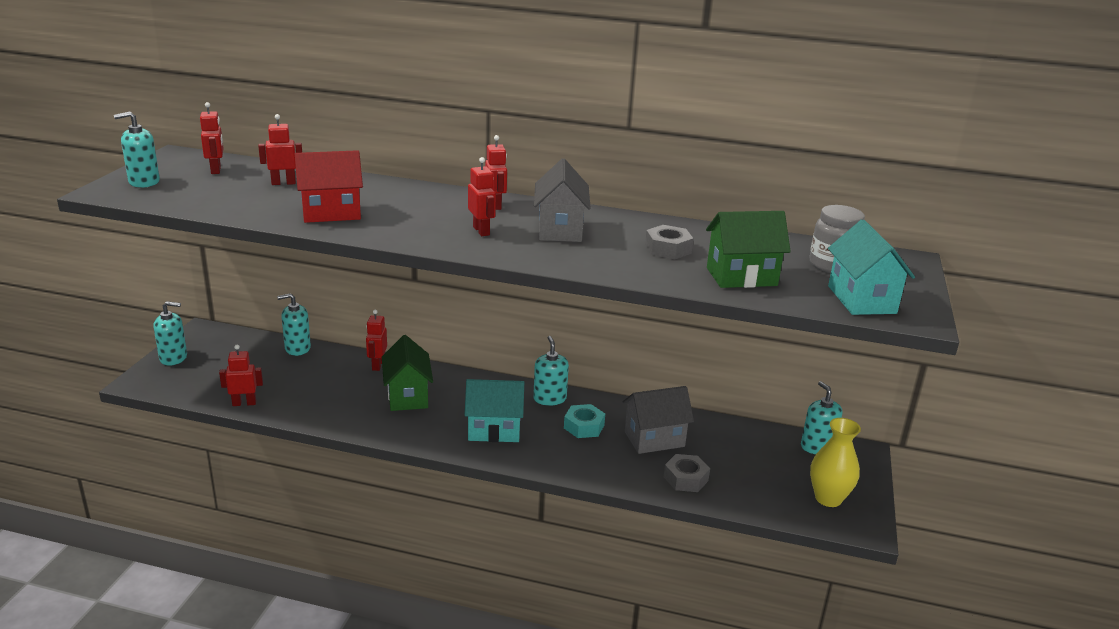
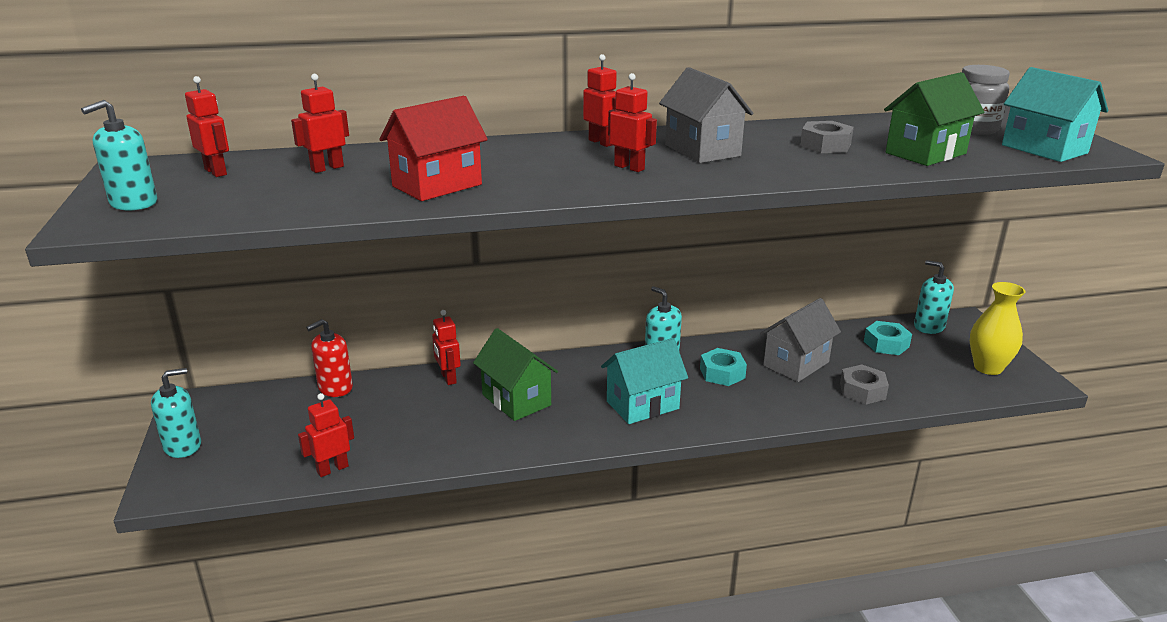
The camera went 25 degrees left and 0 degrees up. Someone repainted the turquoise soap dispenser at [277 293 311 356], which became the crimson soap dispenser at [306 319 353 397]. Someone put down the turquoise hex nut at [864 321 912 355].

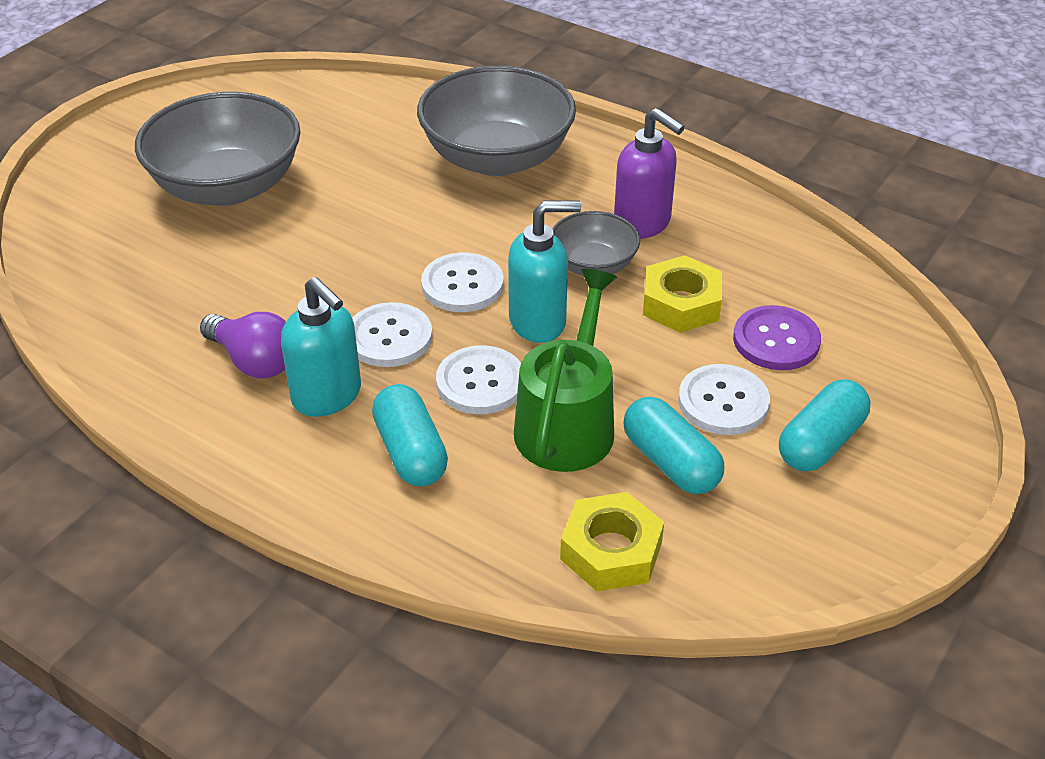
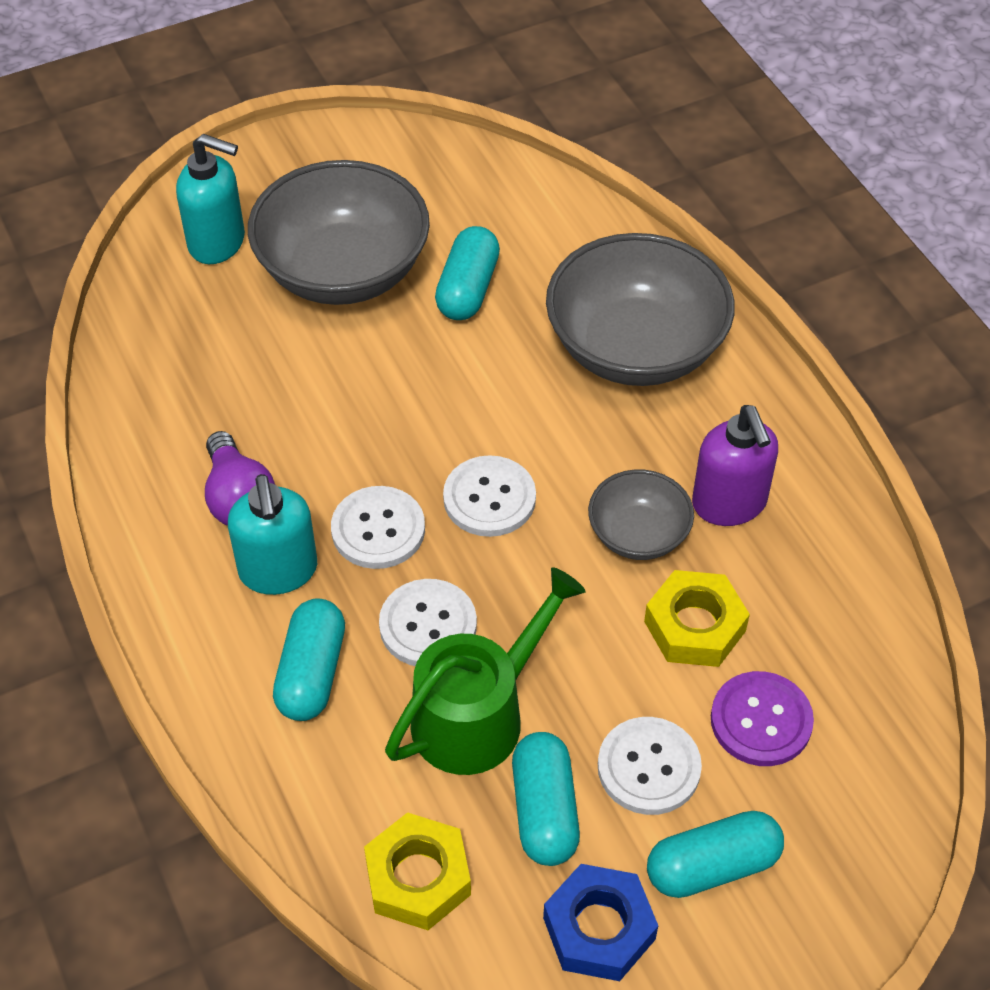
The camera went 30 degrees right and 10 degrees up. Someone carried the turquoise soap dispenser from [508 201 581 343] to [176 134 245 264]. Someone put down the turquoise capsule at [435 226 500 320]. Someone put down the blue hex nut at [543 864 658 981].

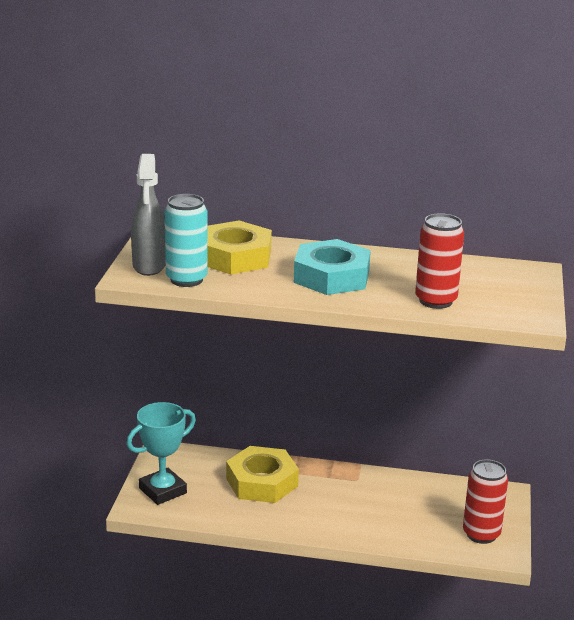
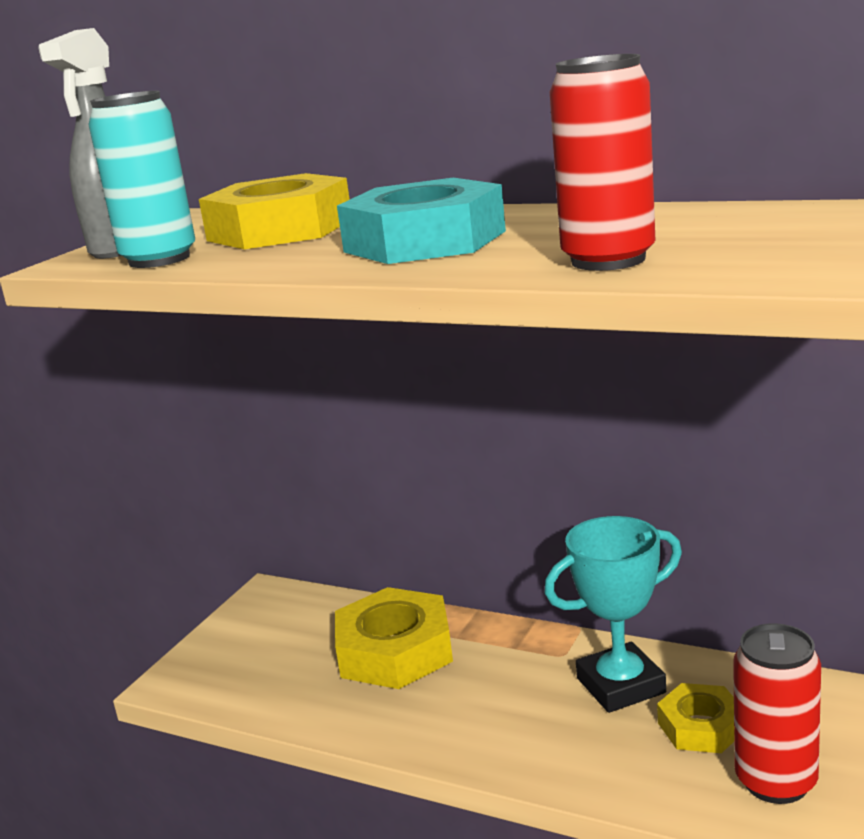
The camera went 20 degrees right and 5 degrees down. Someone carried the turquoise trophy from [126 402 196 505] to [544 516 682 713]. Someone put down the golden hex nut at [657 683 734 753].

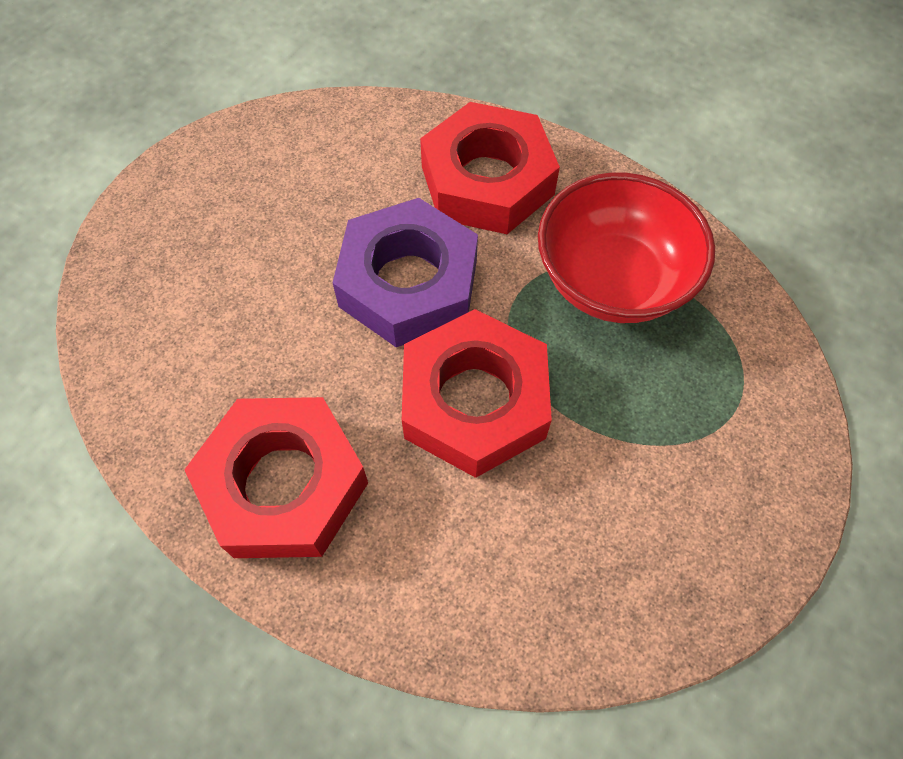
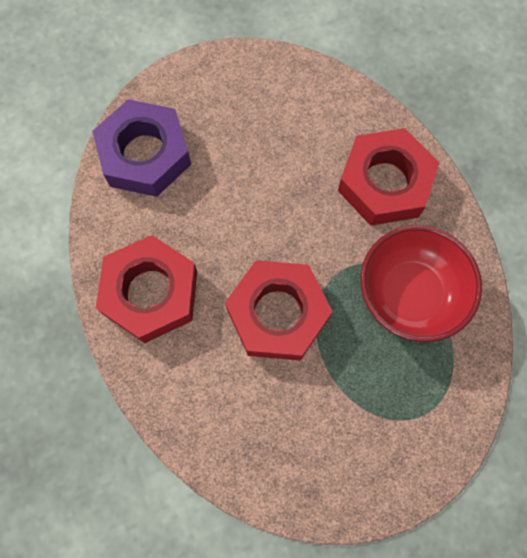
The camera went 35 degrees right and 10 degrees up. Someone carried the violet hex nut from [332 198 478 347] to [92 99 191 197].

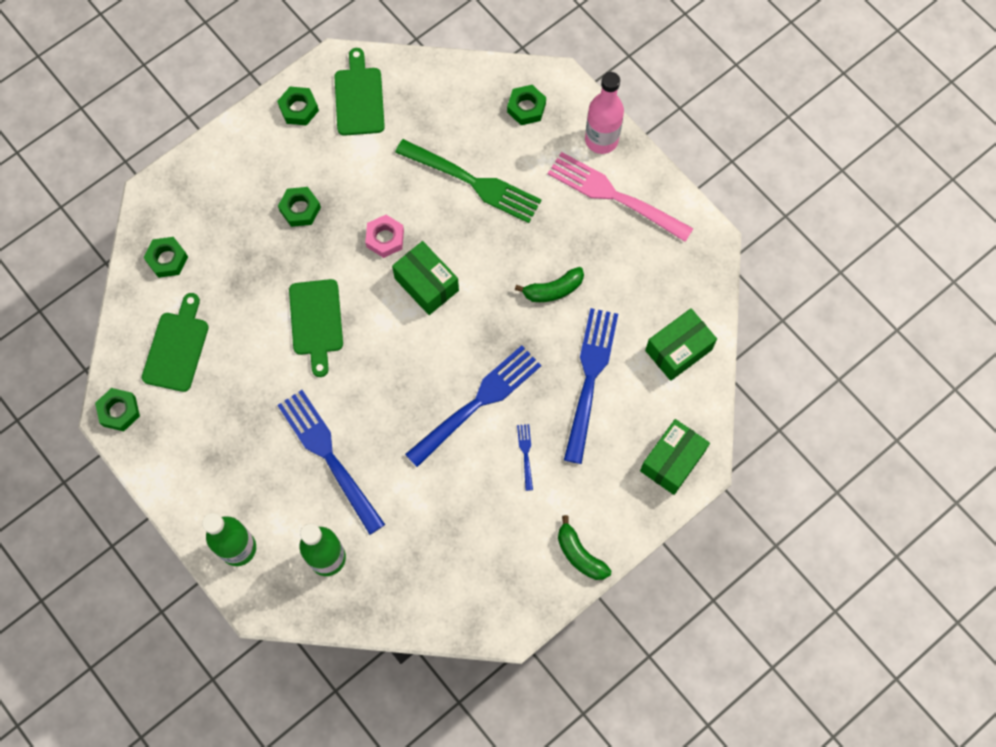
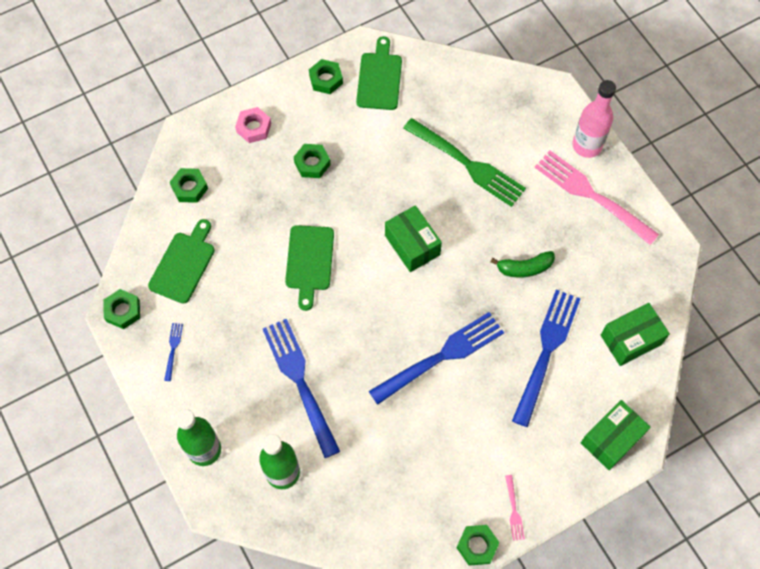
The camera went 10 degrees right and 5 degrees down. Someone carried the pink hex nut from [365 215 404 258] to [235 107 271 143]. Someone carried the leaf-green hex nut from [507 85 546 125] to [457 525 500 566]. Someone carried the blue dinner fork from [517 424 533 491] to [164 323 183 381]. Someone swapped the leaf-green banana fruit at [558 515 611 580] for the pink dinner fork at [505 475 525 541].

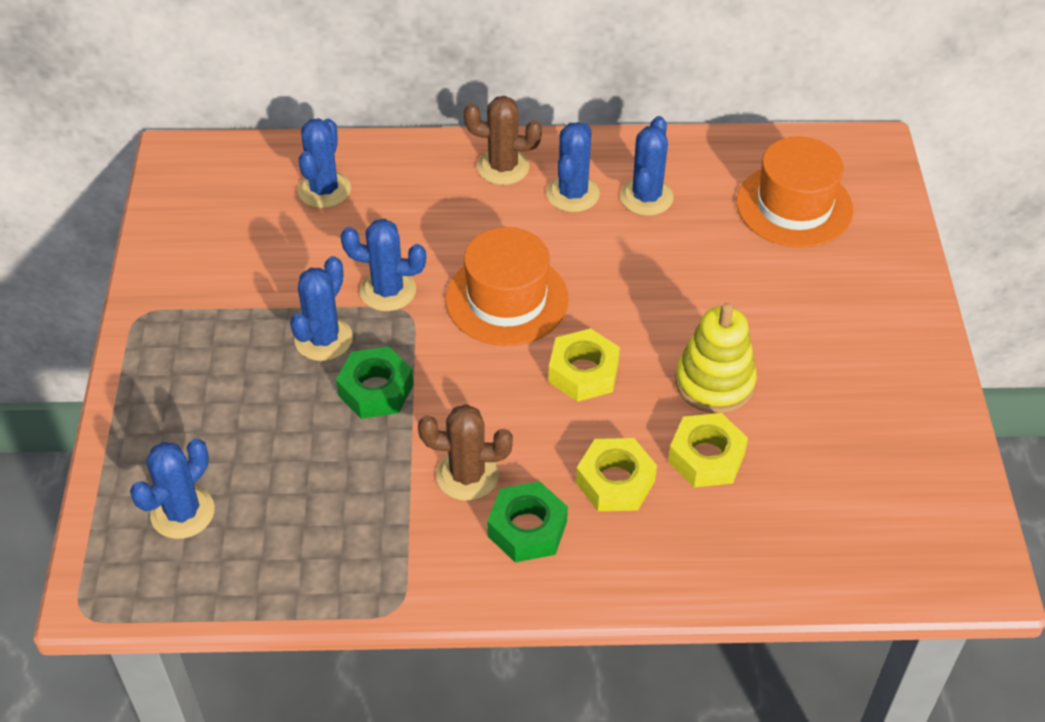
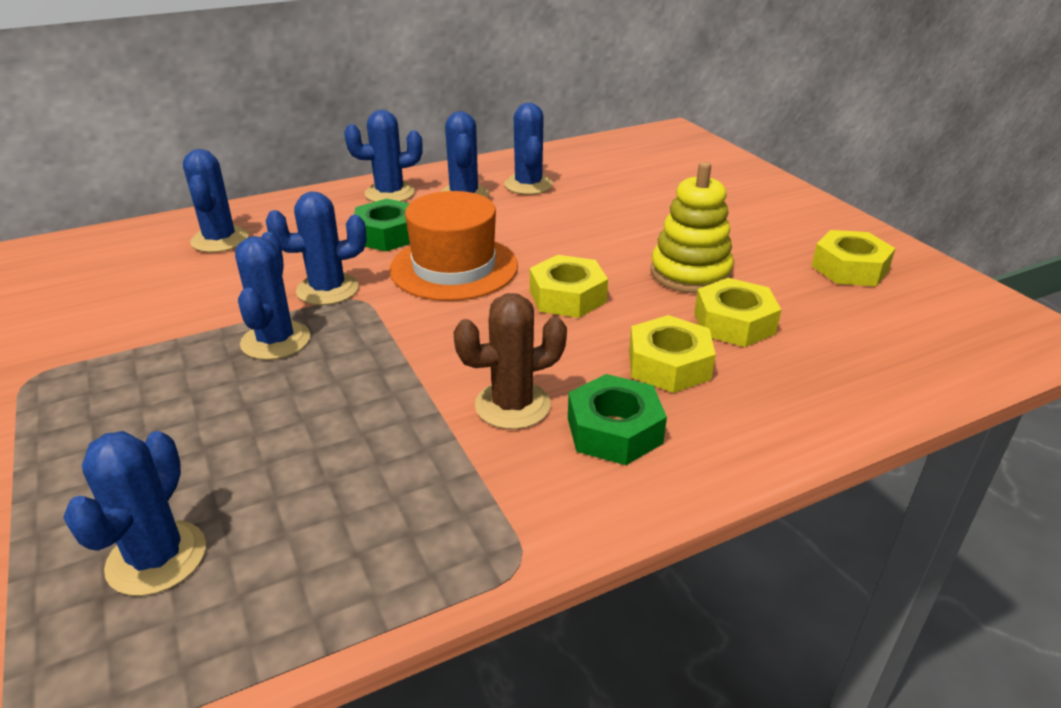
The camera went 25 degrees left and 15 degrees down. Someone carried the leaf-green hex nut from [336 347 414 419] to [354 199 410 251]. Someone repainted the brown cactus at [464 96 542 185], which became the blue cactus at [344 110 423 202]. Someone took away the orange tall hat at [736 137 853 248]. Someone put down the golden hex nut at [812 230 896 286].

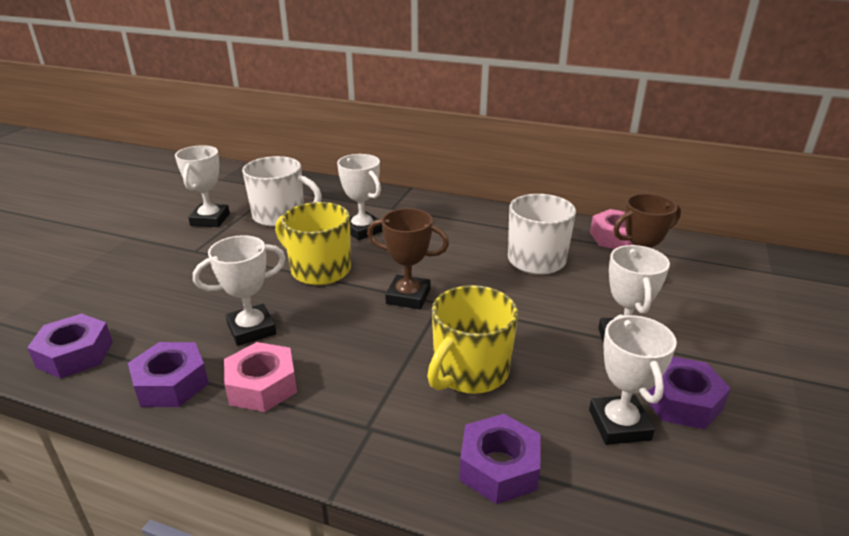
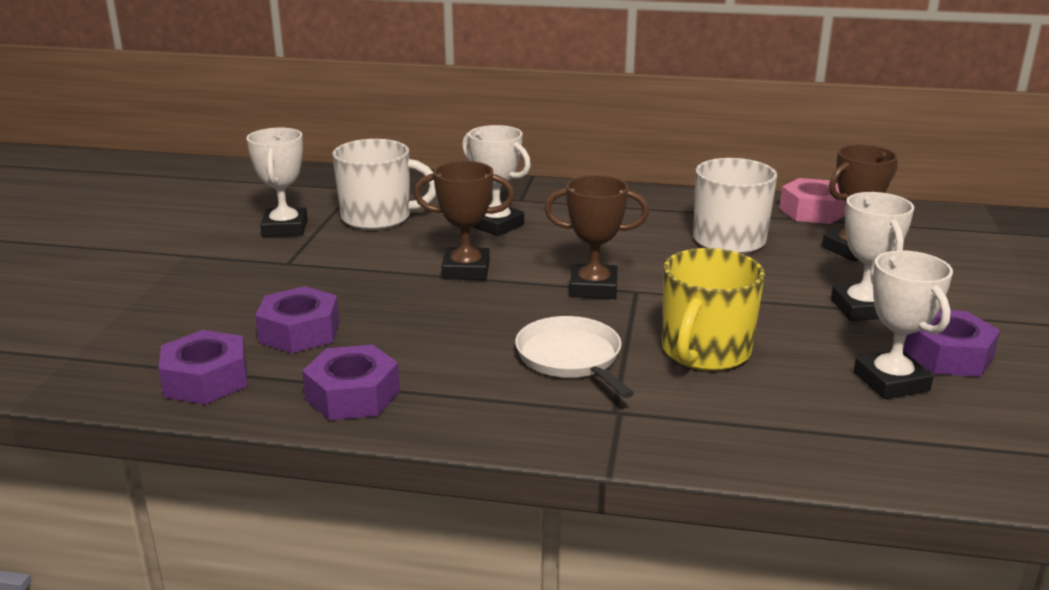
The camera went 10 degrees left and 5 degrees down. Someone took away the white trophy at [193 235 286 346]. Someone took away the pink hex nut at [224 342 297 412]. Someone swapped the golden tea mug at [275 202 351 285] for the brown trophy at [414 161 514 280]. Someone carried the violet hex nut from [459 414 541 504] to [255 286 339 353]. Someone put down the white pan at [515 316 634 398].

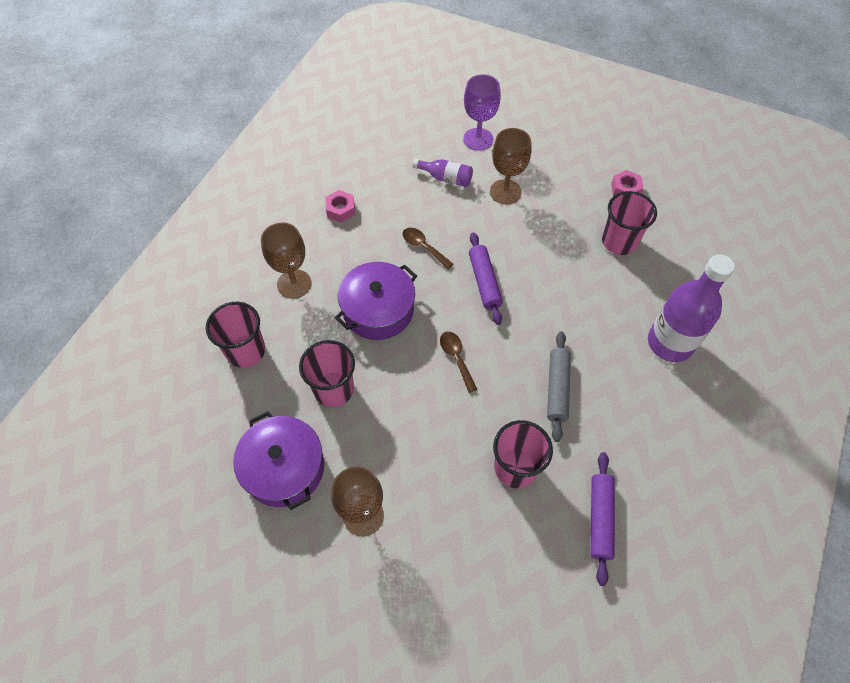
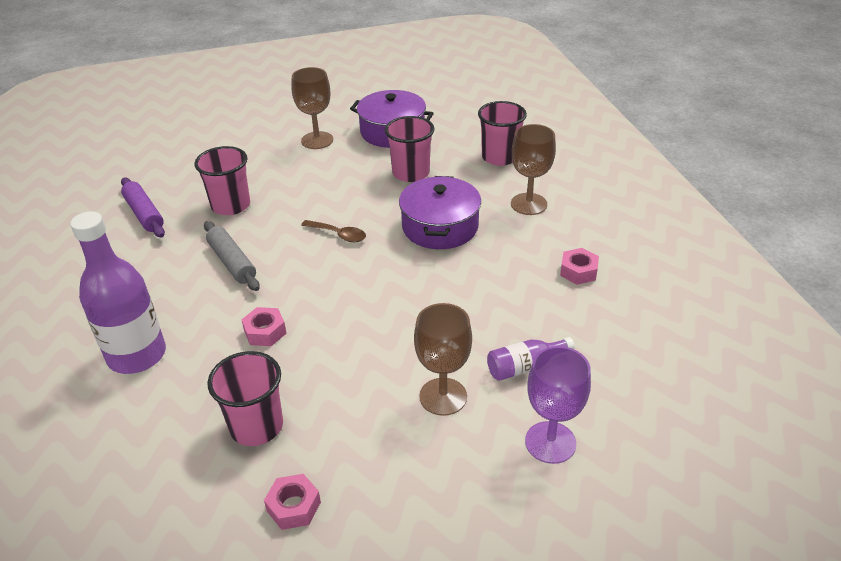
The camera went 140 degrees right and 20 degrees down. Someone took away the brown tablespoon at [403 228 454 269]. Someone took away the violet dough roller at [469 232 503 325]. Someone put down the pink hex nut at [241 307 286 346].

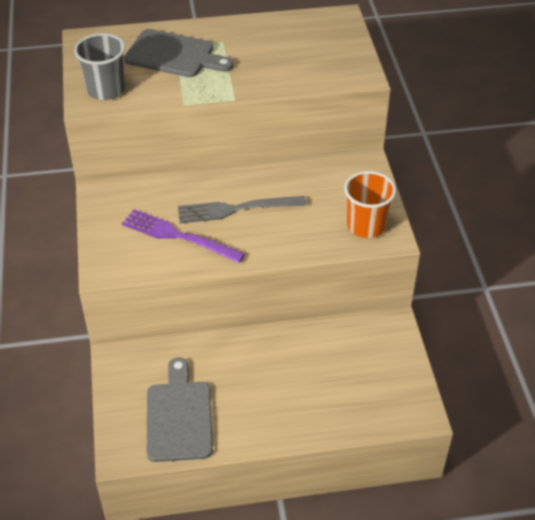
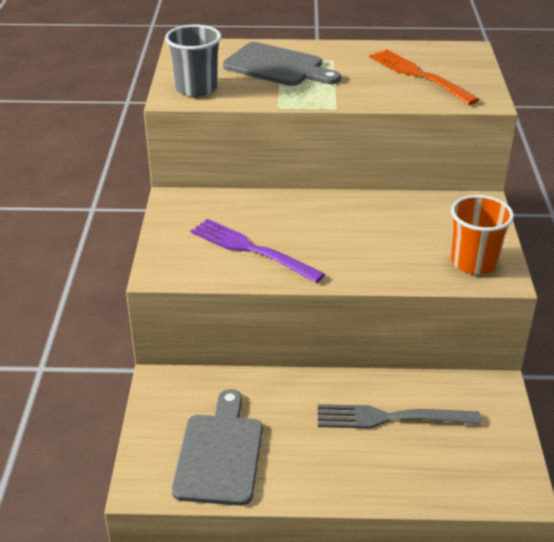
The camera went 10 degrees right and 10 degrees down. Someone carried the ash-grey dinner fork from [178 196 307 223] to [318 404 481 428]. Someone put down the orange dinner fork at [369 49 479 105].

